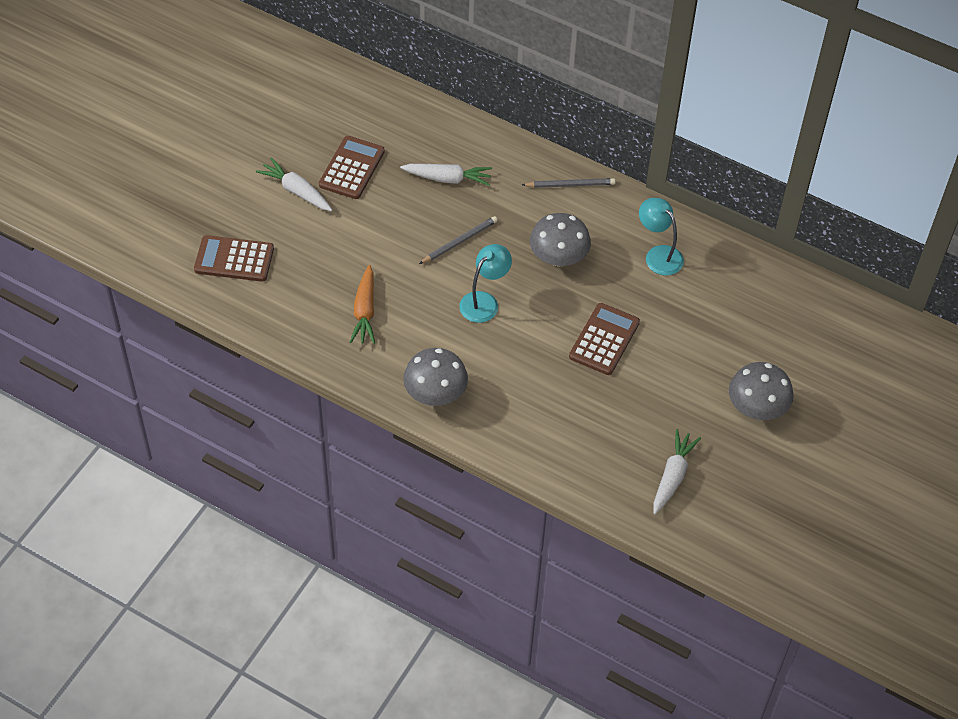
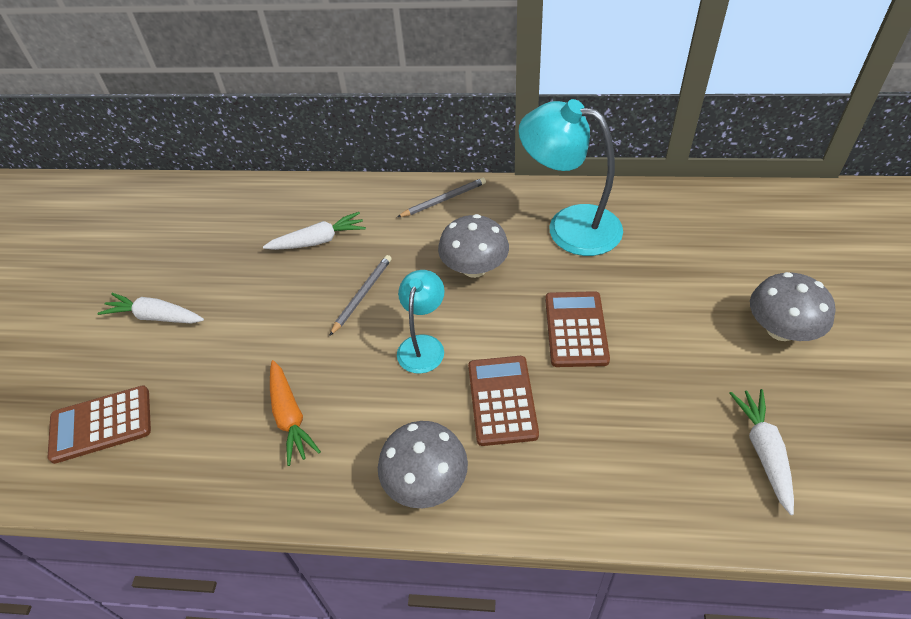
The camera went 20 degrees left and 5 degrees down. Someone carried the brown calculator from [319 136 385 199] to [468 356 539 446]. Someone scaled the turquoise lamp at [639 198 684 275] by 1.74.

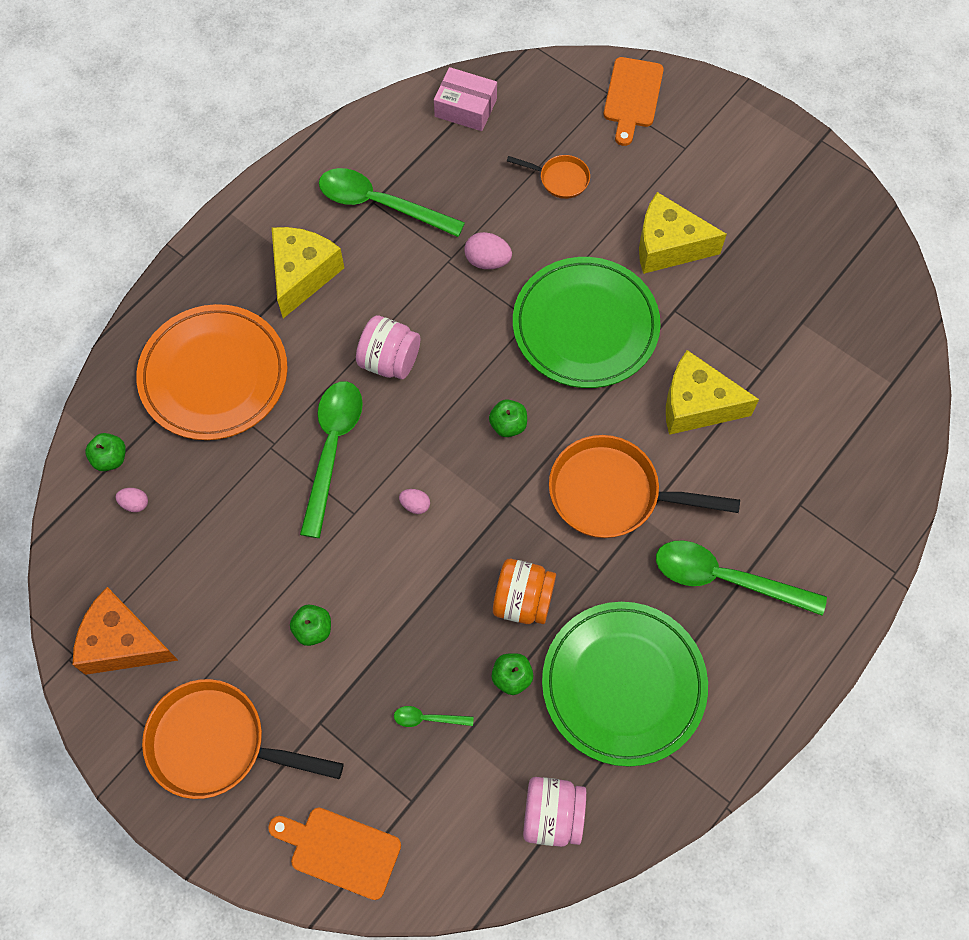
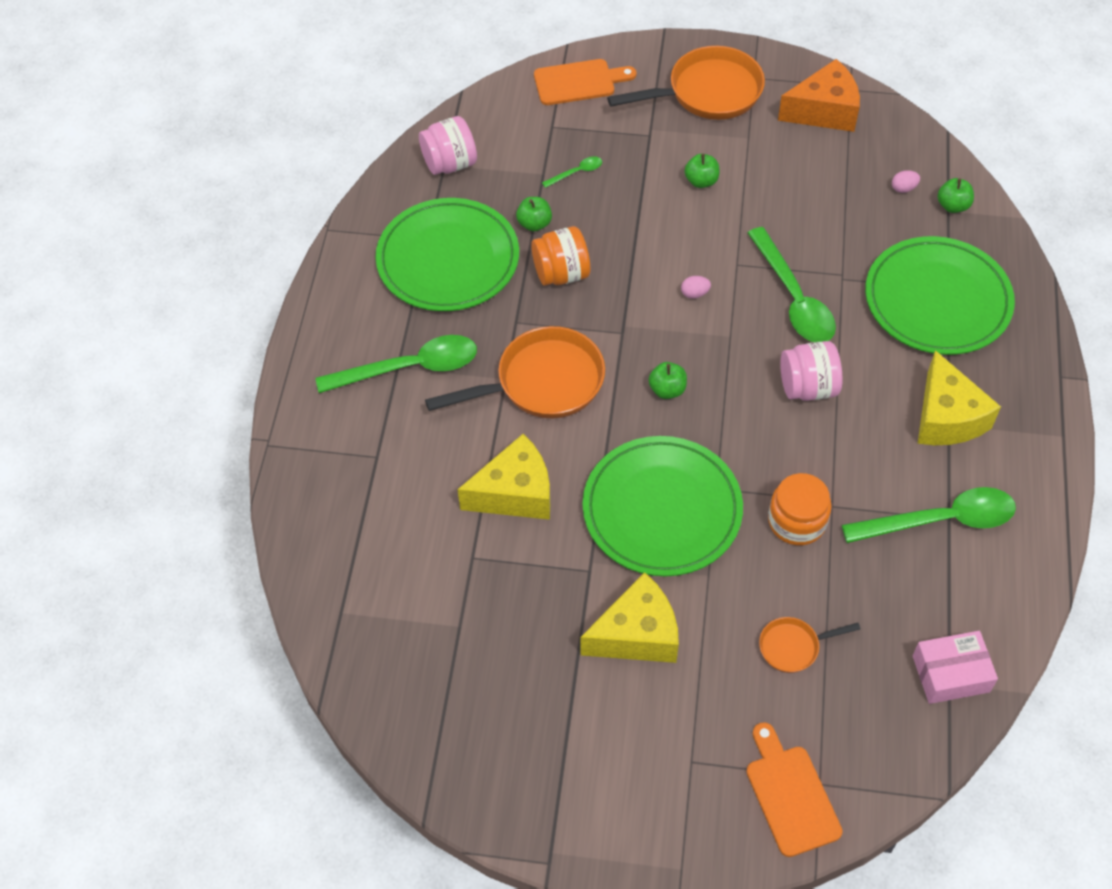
The camera went 150 degrees right and 10 degrees down. Someone repainted the orange dinner plate at [136 304 288 440], which became the leaf-green dinner plate at [865 236 1015 355]. Someone swapped the pink toy egg at [464 232 512 269] for the orange jar at [768 473 832 545].

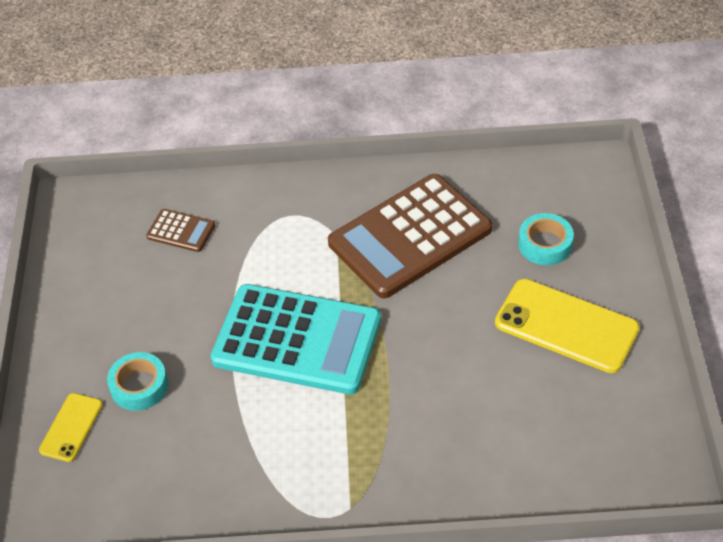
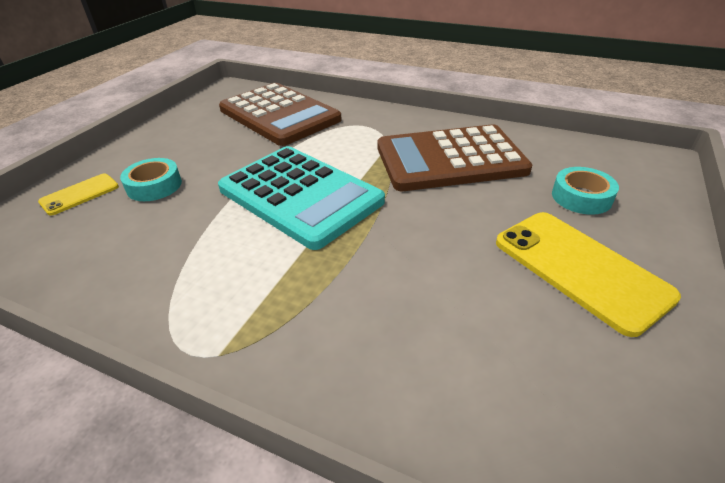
The camera went 25 degrees right and 10 degrees down. Someone scaled the brown calculator at [146 209 215 252] by 2.35.

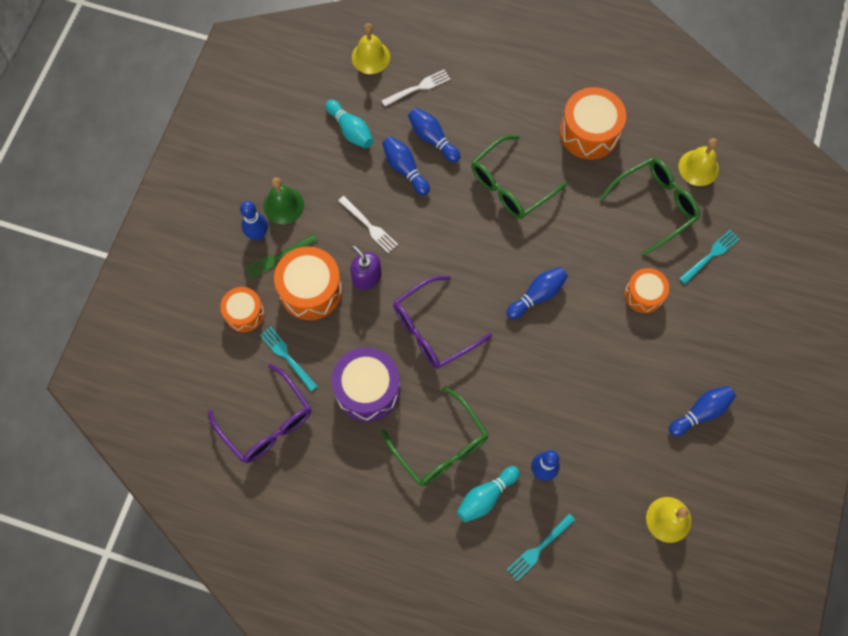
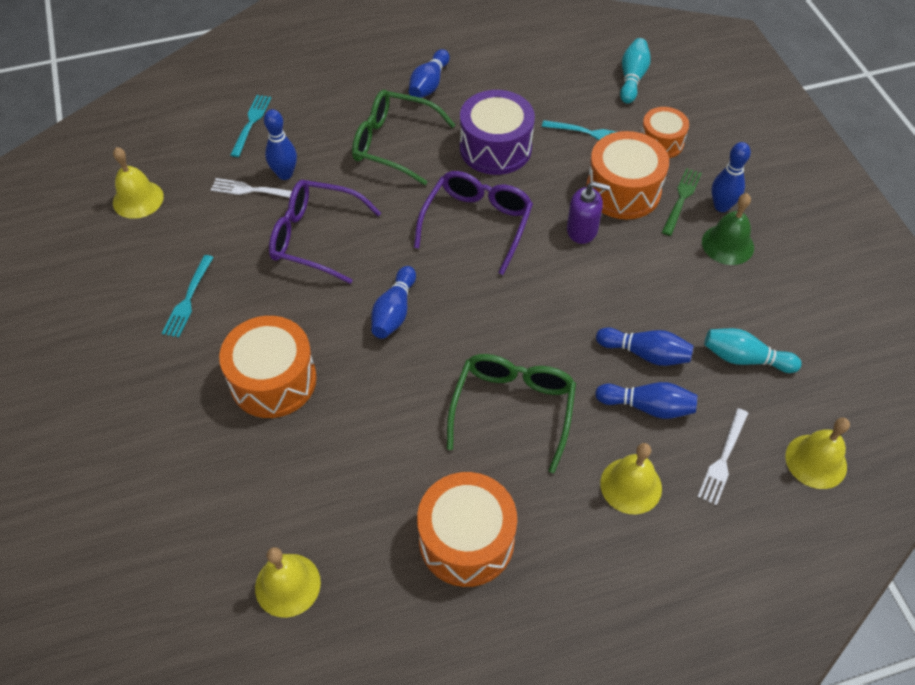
The camera went 145 degrees right and 15 degrees down. Someone carried the violet eyeglasses from [208 364 311 463] to [269 180 381 284]. Someone carried the white dinner fork from [338 196 398 253] to [211 178 292 198]. Someone carried the turquoise bowling pin from [457 466 520 522] to [620 38 651 104]. Someone took away the leaf-green eyeglasses at [599 158 700 255]. Someone scaled the orange drum at [625 268 669 313] by 1.61. Someone carried the blue bowling pin from [669 386 736 436] to [409 49 450 98]. Someone carried the turquoise dinner fork from [679 230 740 284] to [162 255 214 338]. Someone put down the golden bell at [600 443 662 514].

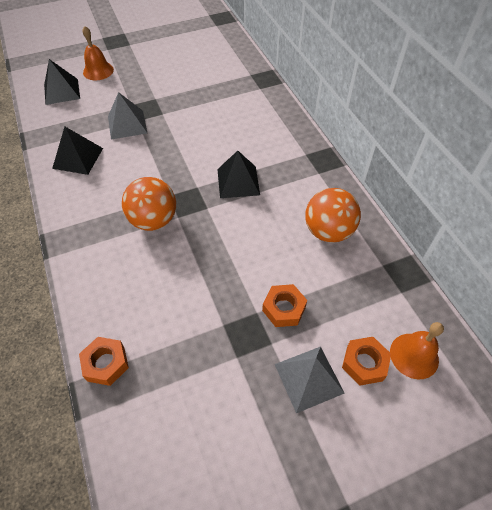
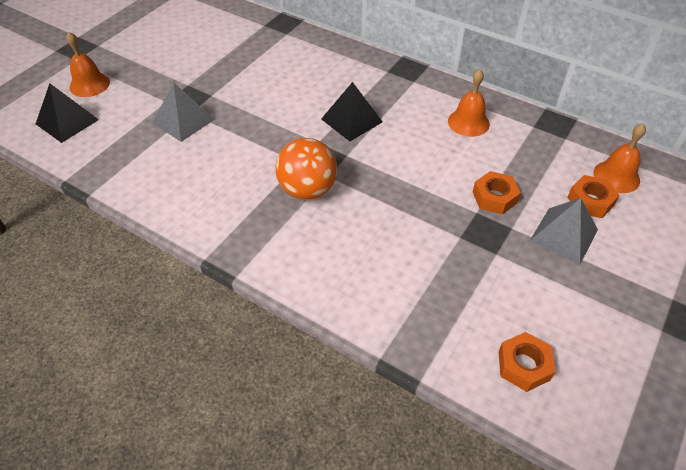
The camera went 35 degrees left and 5 degrees down. Someone took away the ebony pyramid shape at [52 127 103 175]. Someone carried the orange hex nut from [79 337 129 386] to [499 332 555 392]. Someone swapped the orange ball at [305 188 361 243] for the orange bell at [448 69 490 137].

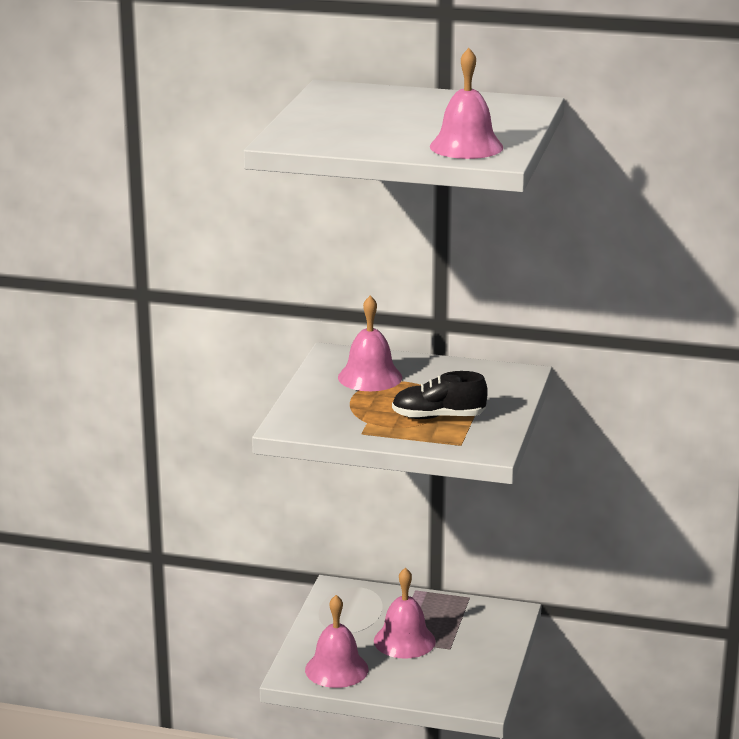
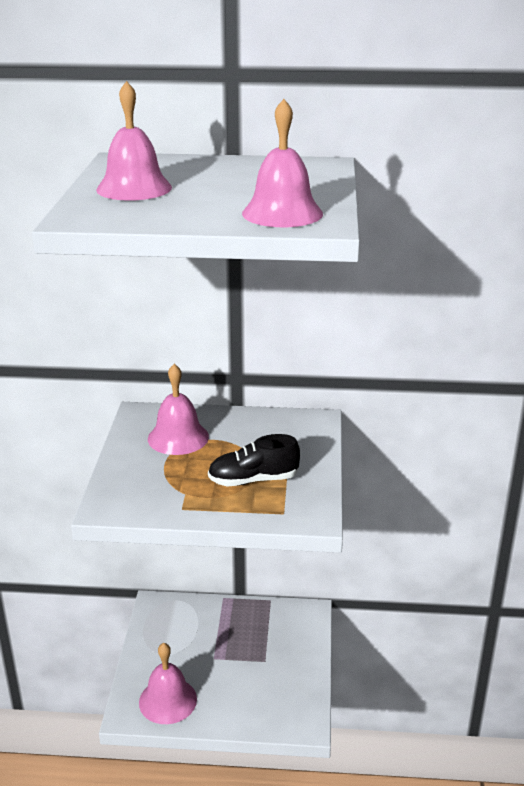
The camera went 10 degrees left and 5 degrees up. Someone carried the pink bell from [374 568 436 659] to [96 81 172 201].

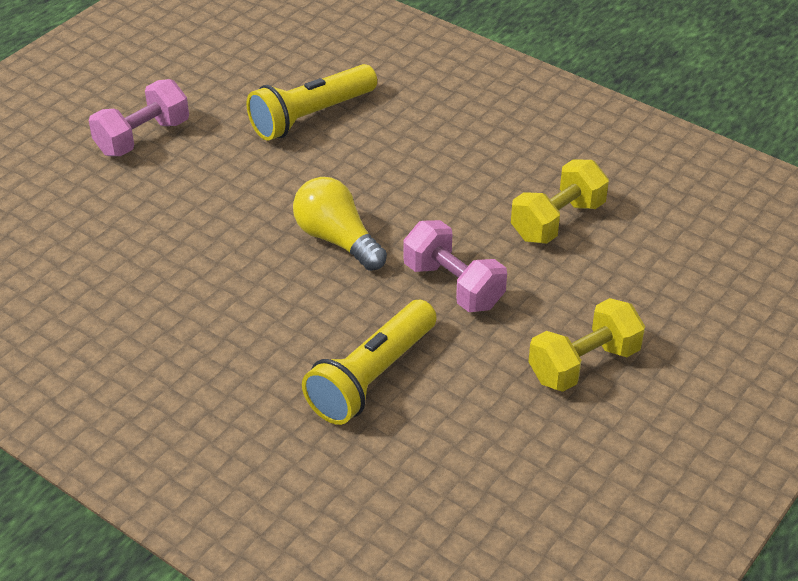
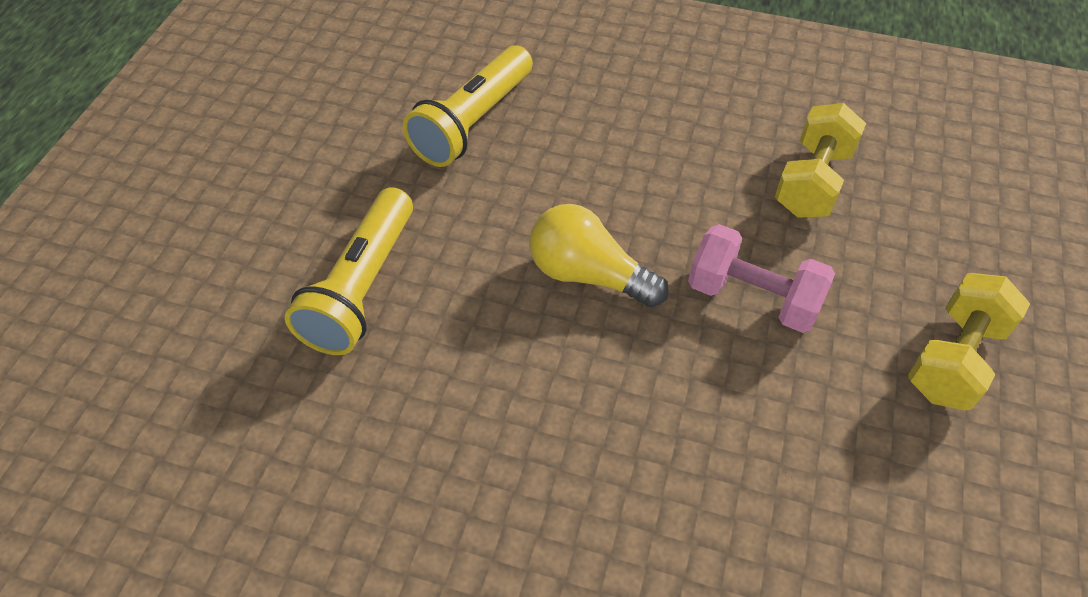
The camera went 20 degrees left and 10 degrees up. Someone took away the pink hand weight at [89 79 189 156]. Someone carried the golden torch from [302 300 437 425] to [285 187 413 355].

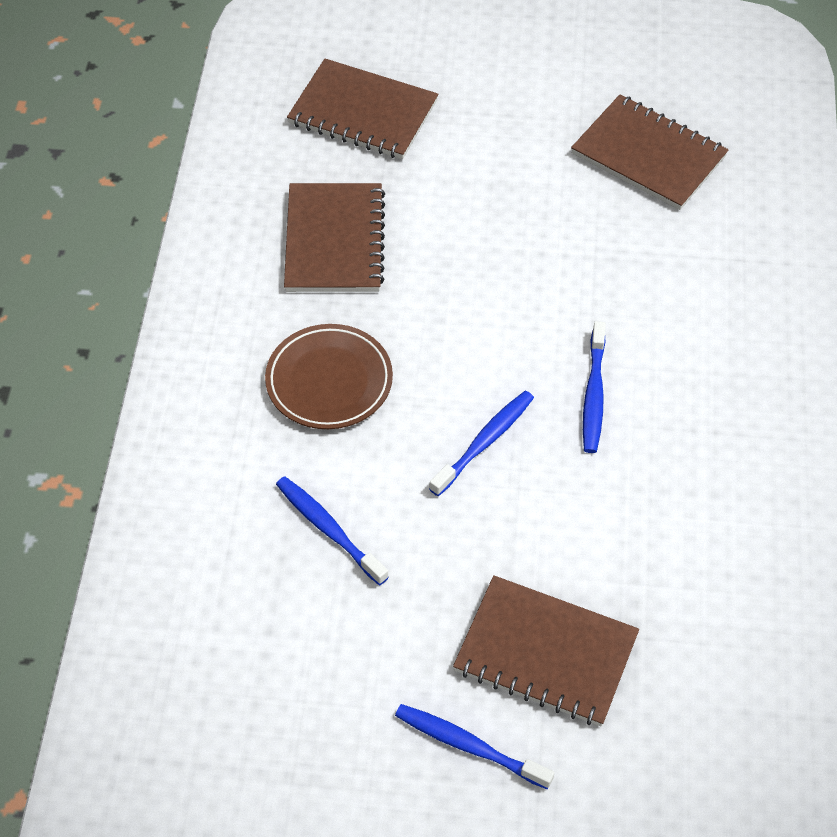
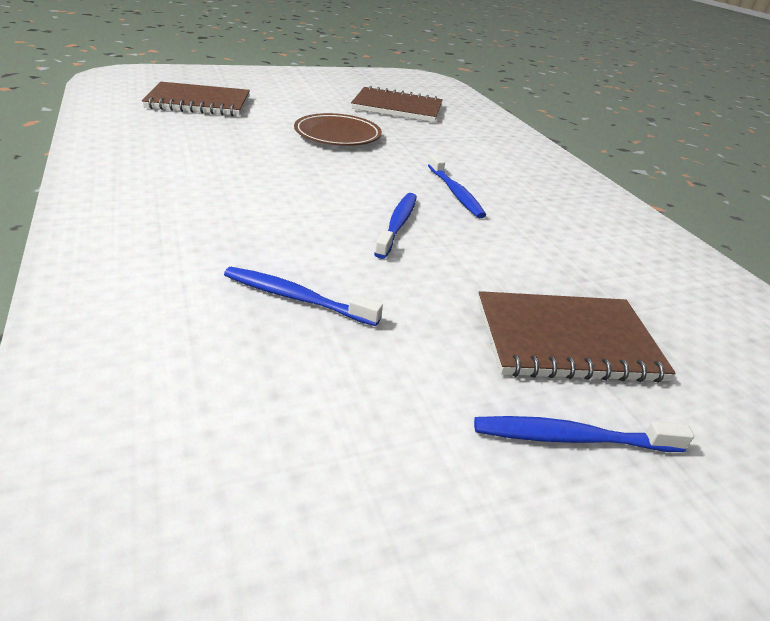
The camera went 30 degrees left and 20 degrees down. Someone carried the brown dinner plate from [265 324 393 429] to [294 113 382 146]. Someone took away the brown exercise book at [284 183 385 292].

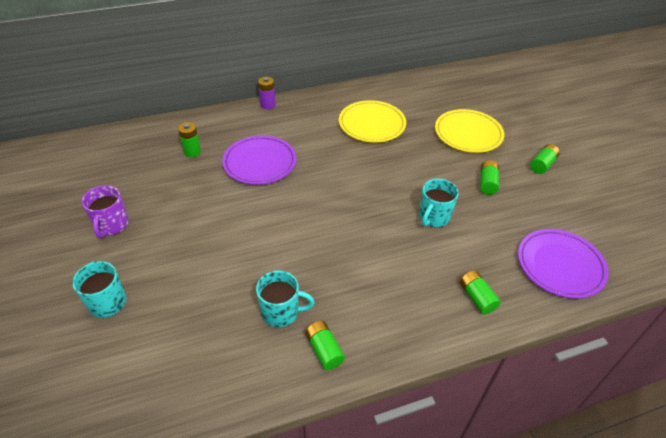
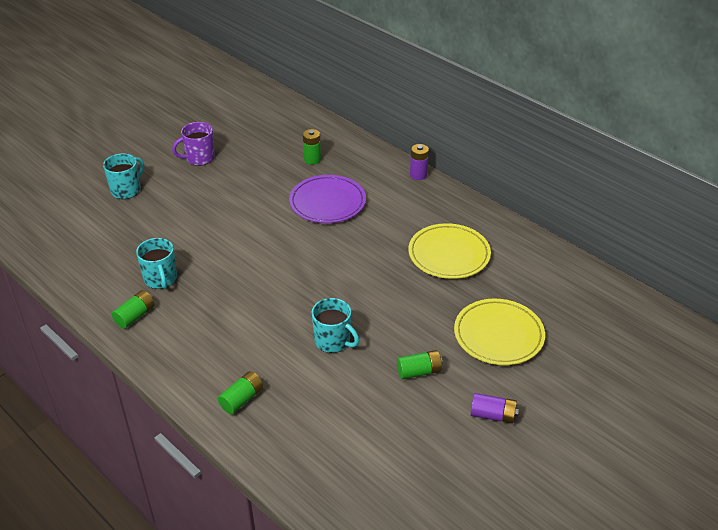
The camera went 65 degrees right and 5 degrees down. Someone rotated the turquoise tea mug at [419 179 459 228] by 150 degrees counterclockwise. Someone took away the violet dinner plate at [518 229 609 299]. Someone repainted the leaf-green power cell at [530 144 560 174], which became the violet power cell at [471 393 519 423].

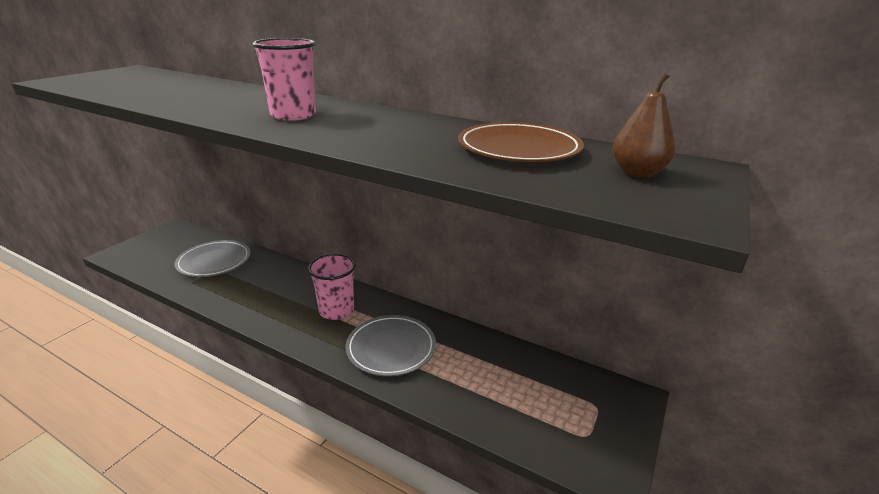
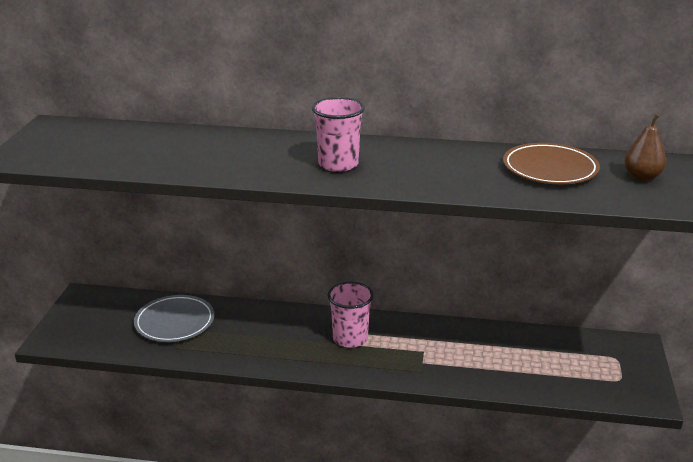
The camera went 20 degrees left and 0 degrees up. Someone took away the ash-grey dinner plate at [346 315 436 376].

